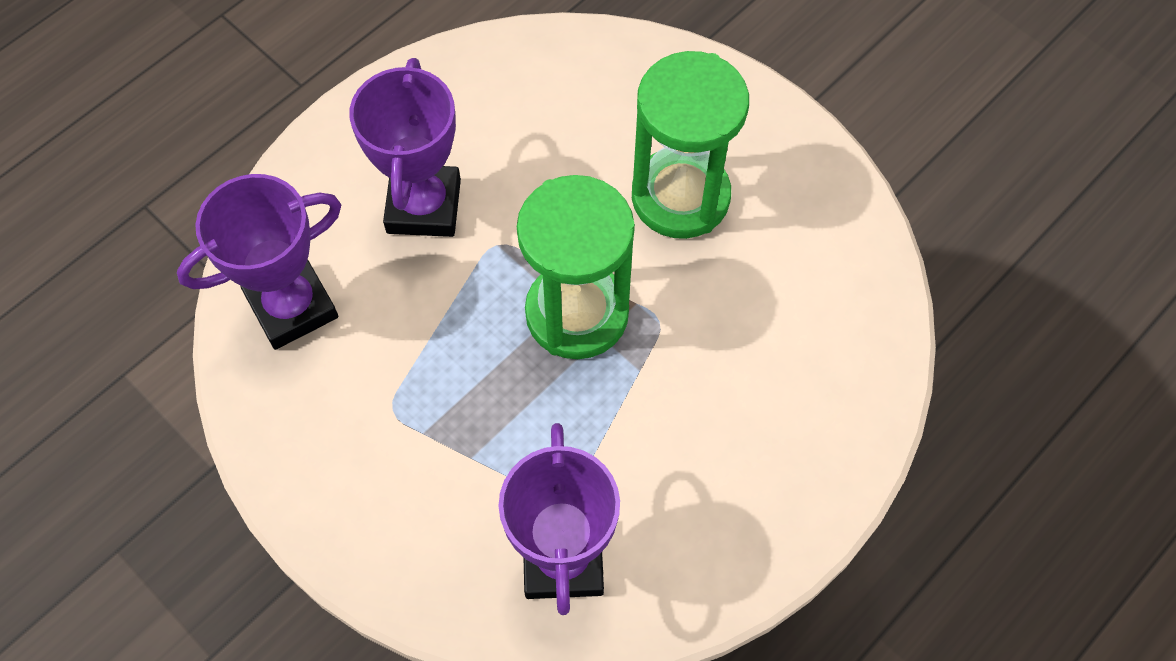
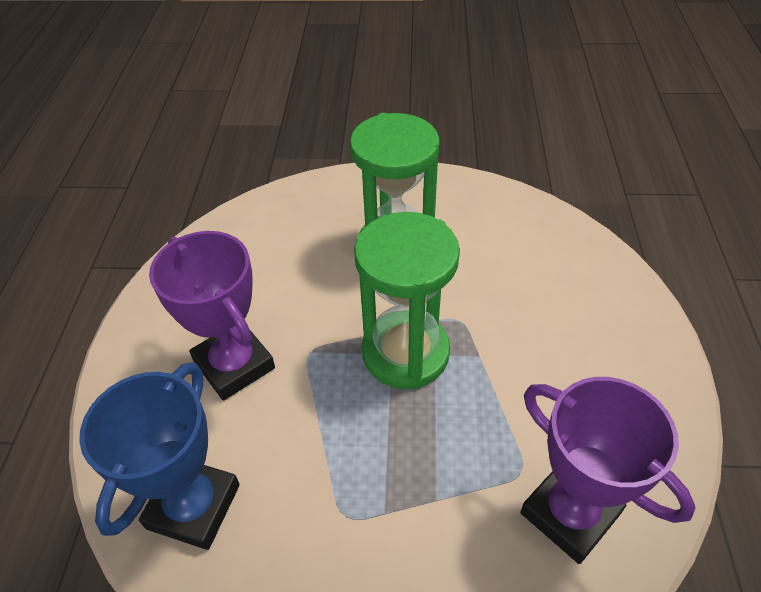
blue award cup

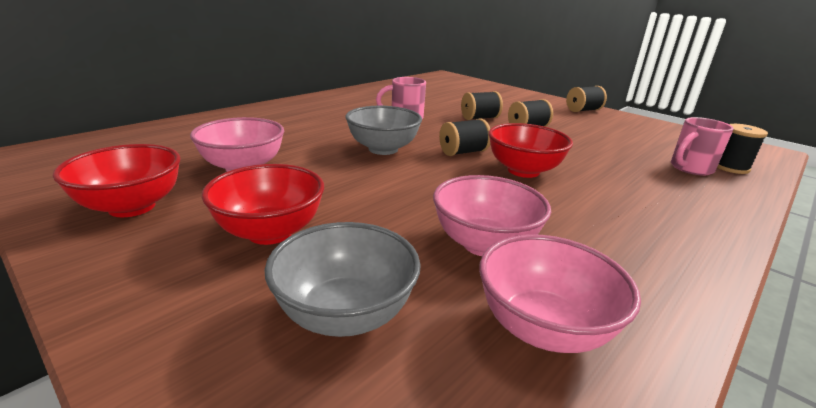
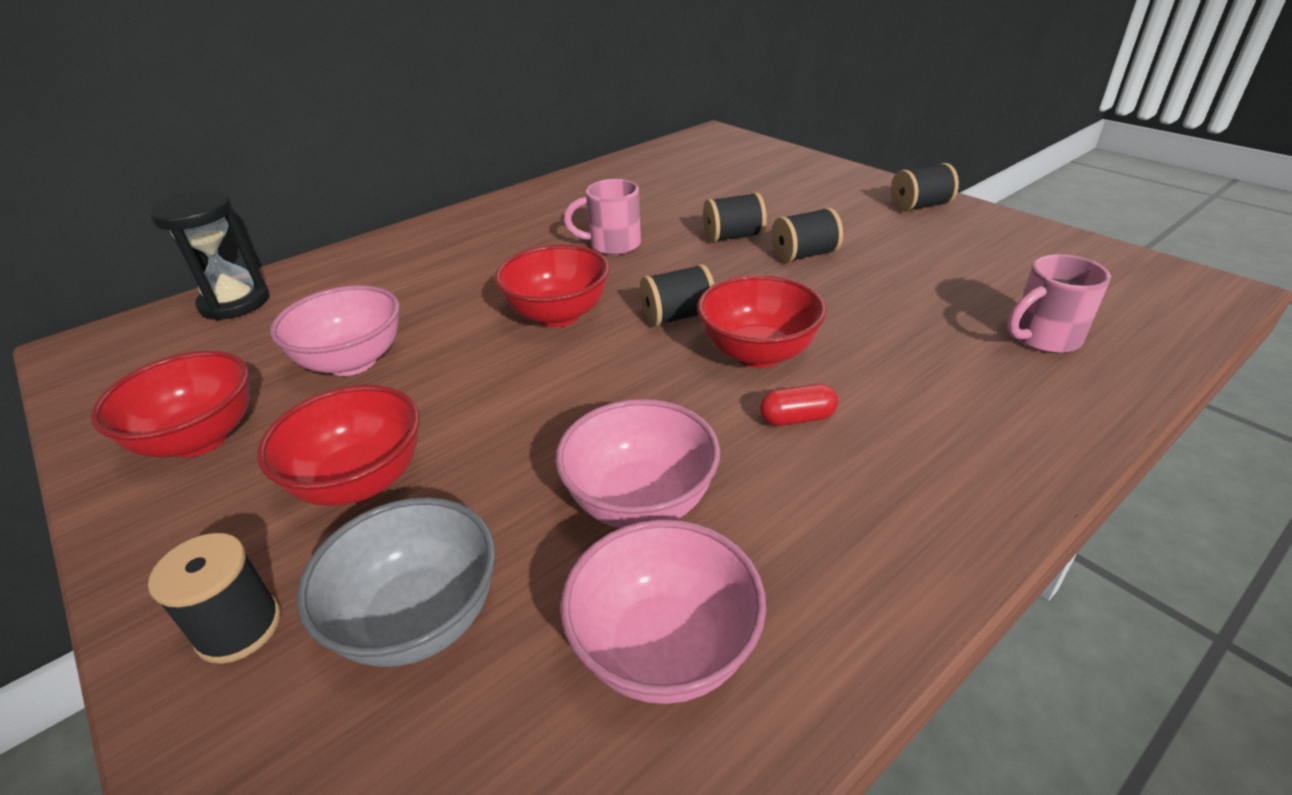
ebony spool (no. 1 from left); ebony sandglass; crimson serving bowl (no. 3 from left); crimson pill shape

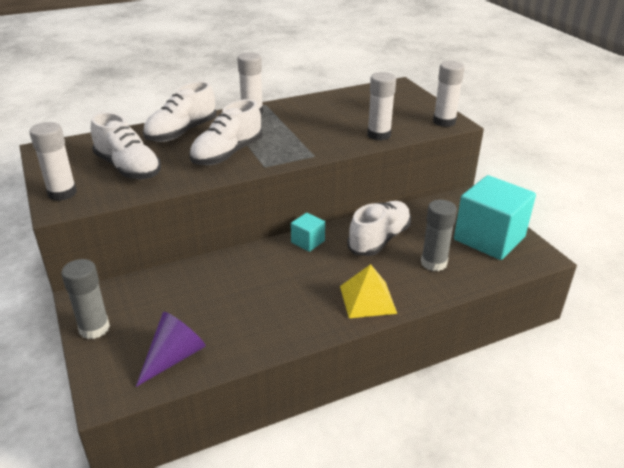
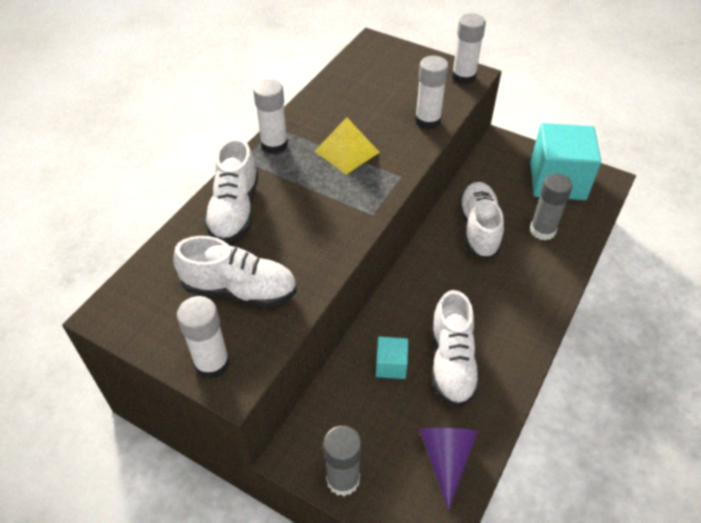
yellow solid pyramid; teal solid cube (no. 1 from left); pure white shoe (no. 3 from left)

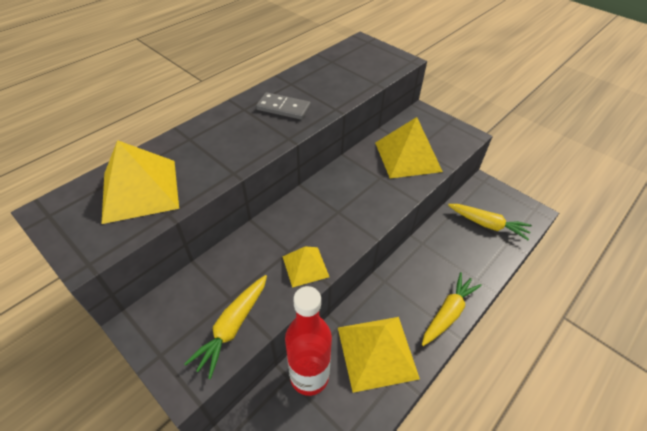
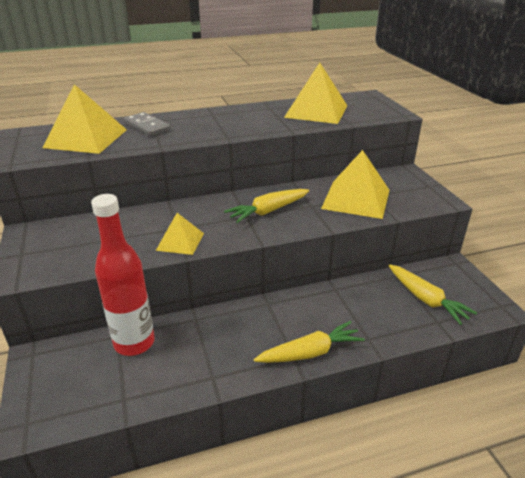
ash-grey domino tile; yellow root vegetable (no. 1 from left); yellow solid pyramid (no. 3 from left)

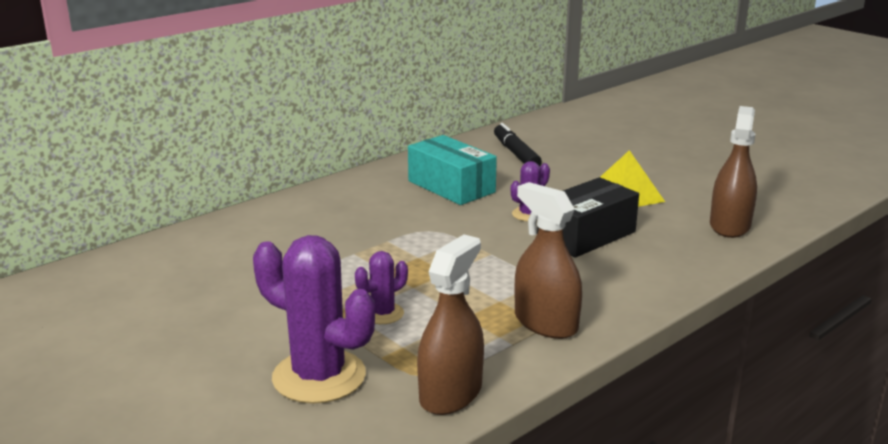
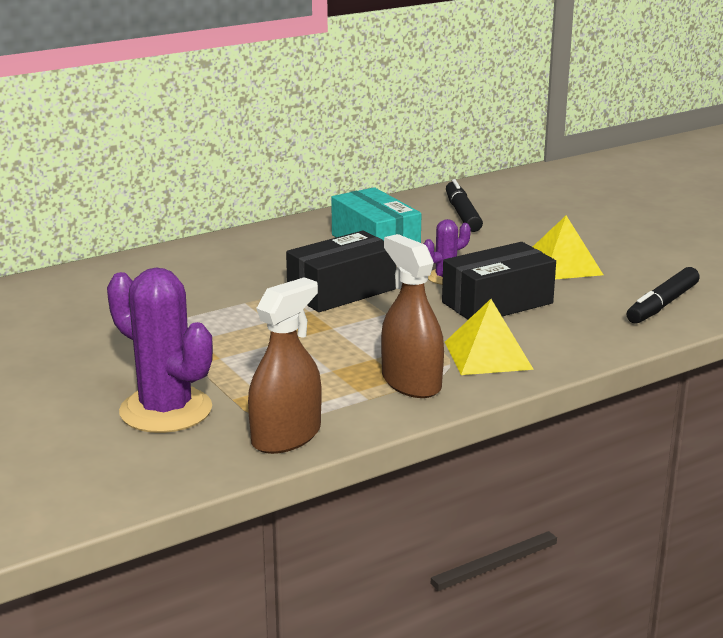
ebony box (no. 1 from left); yellow solid pyramid (no. 1 from left); ebony marker pen (no. 2 from left); purple saguaro cactus (no. 2 from left in the first image)

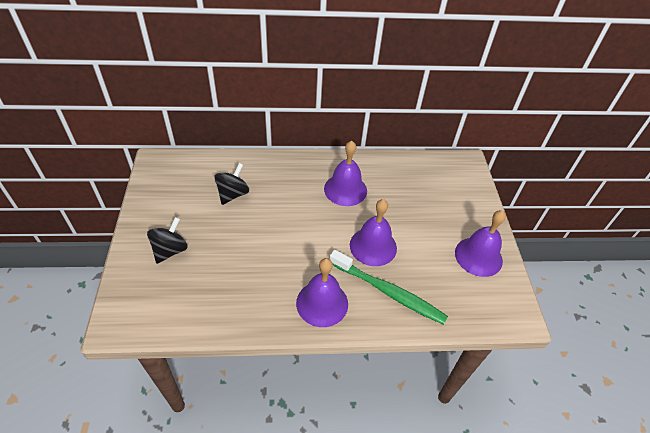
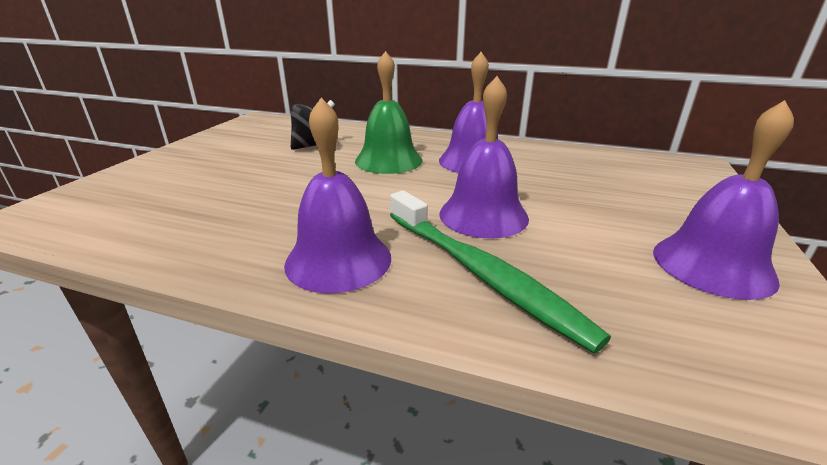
green school bell; ebony whirligig (no. 1 from left in the first image)

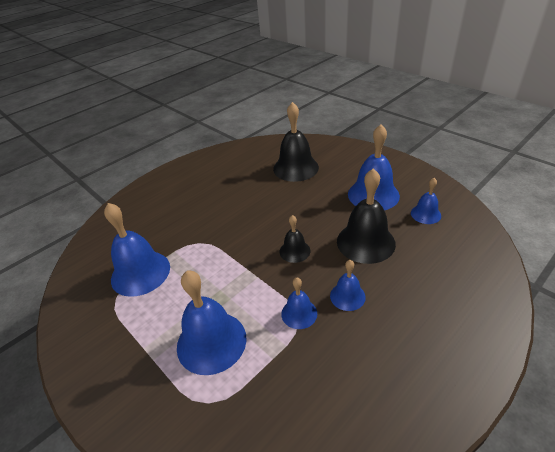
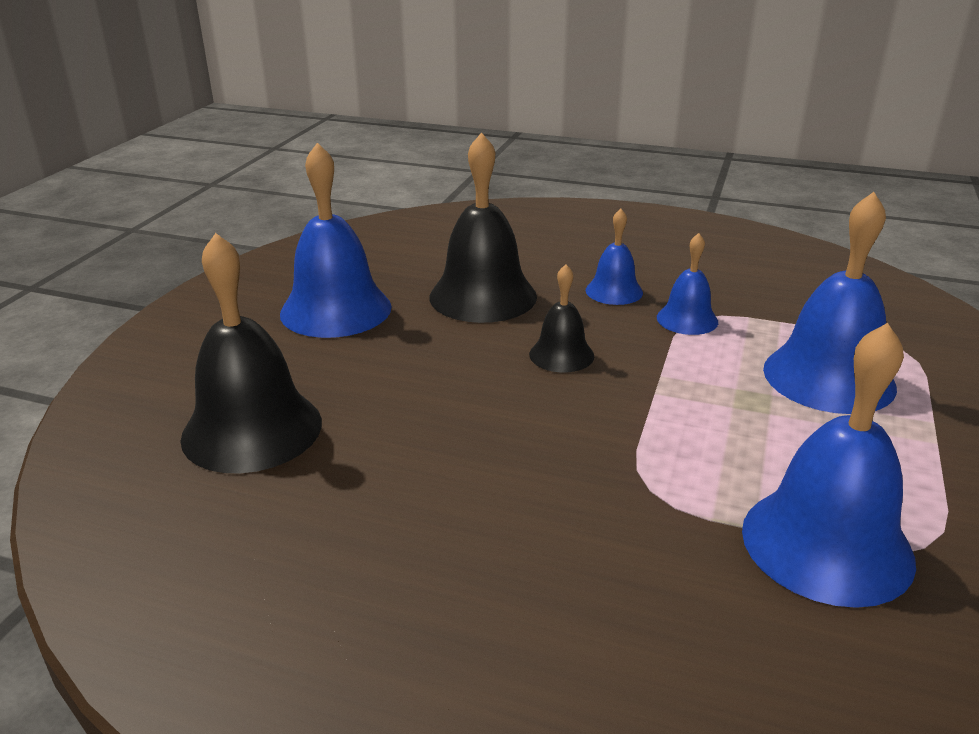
blue school bell (no. 6 from left in the first image)

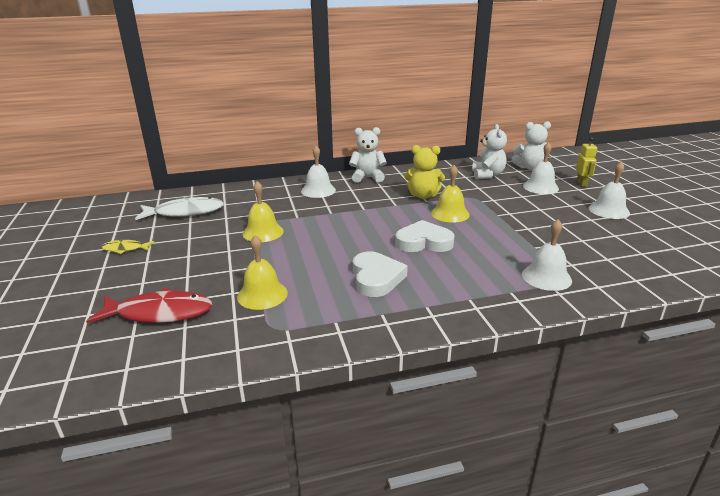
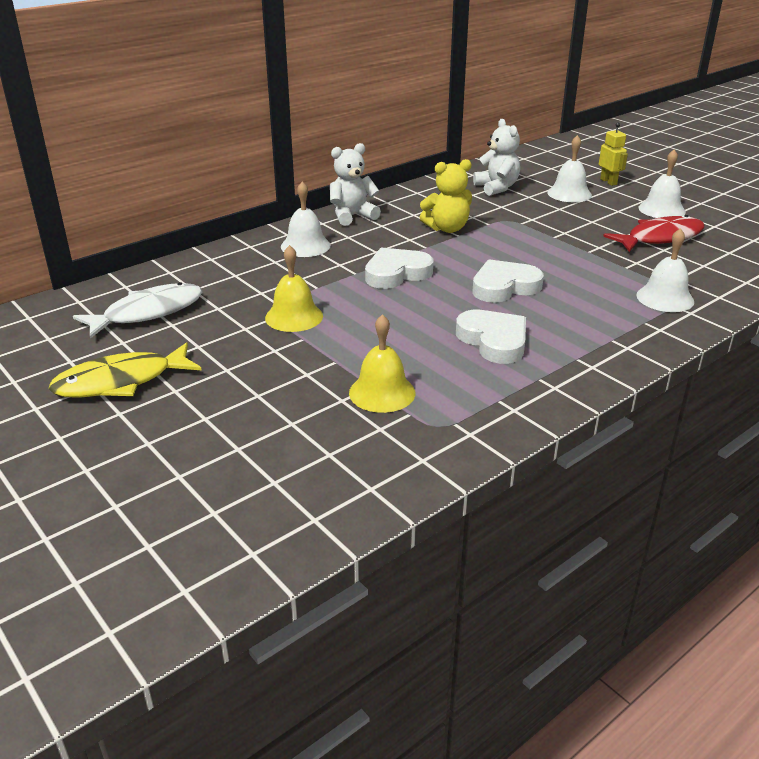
yellow toy fish; pure white heart shape (no. 1 from left); crimson toy fish; yellow school bell (no. 3 from left in the first image); pure white stuffed bear (no. 3 from left in the first image)

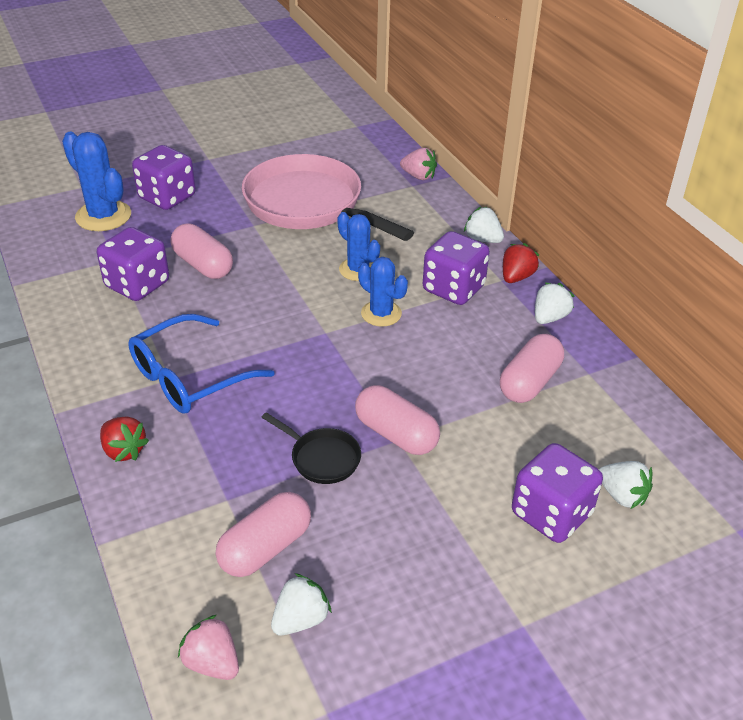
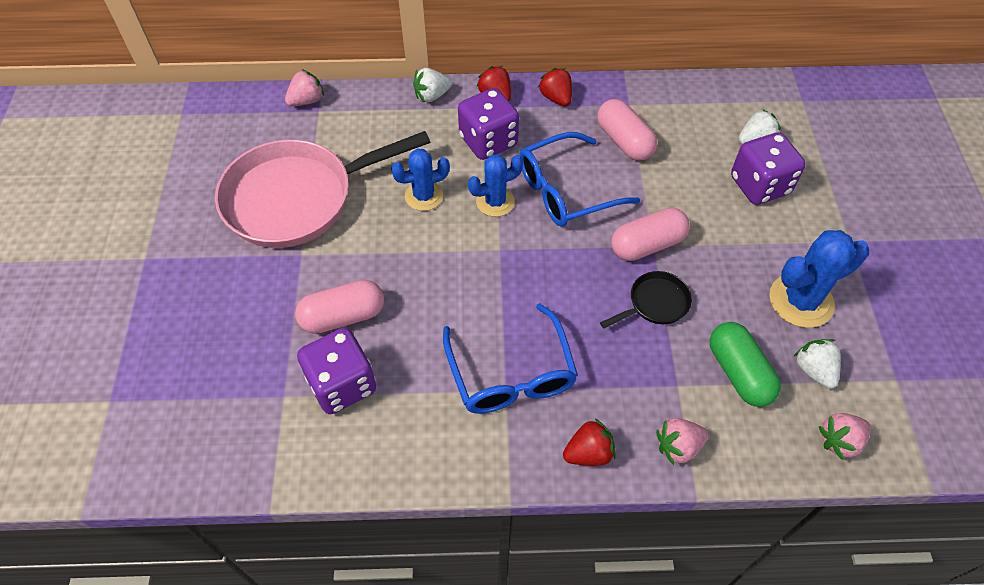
blue glasses (no. 2 from left); crimson toy strawberry (no. 2 from left); rosy toy strawberry (no. 2 from left); green pill shape; blue saguaro cactus (no. 3 from left); purple game die (no. 2 from left in the first image)

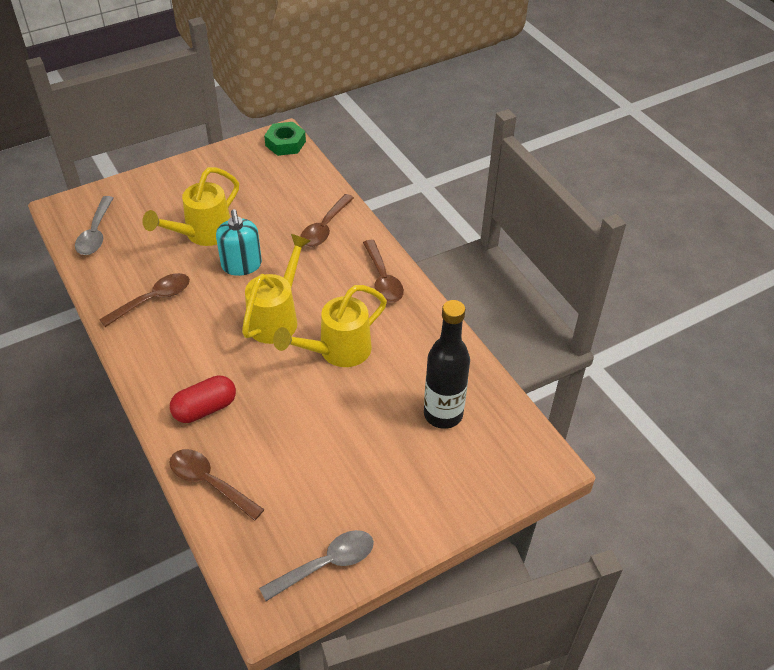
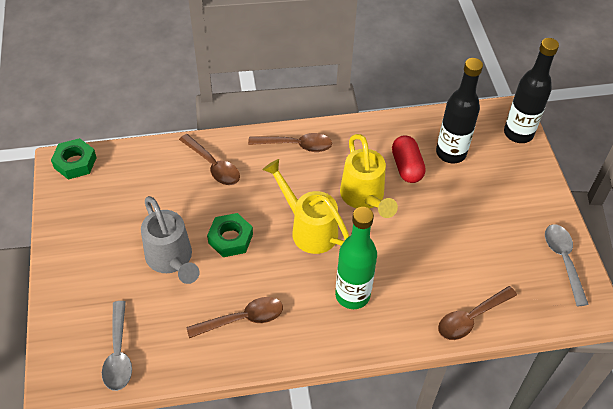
ash-grey tablespoon (no. 1 from left); ash-grey watering can; dark brown tablespoon (no. 2 from left); green hex nut (no. 2 from left); green drink bottle; crimson pill shape; ebony drink bottle (no. 2 from left)

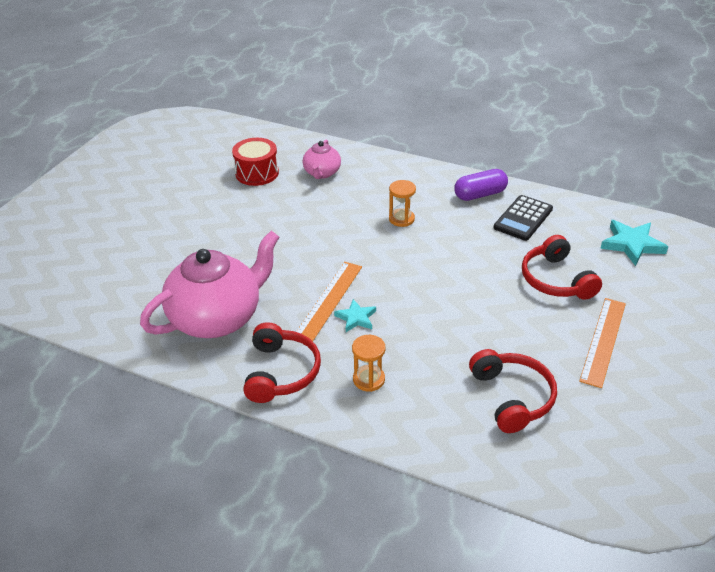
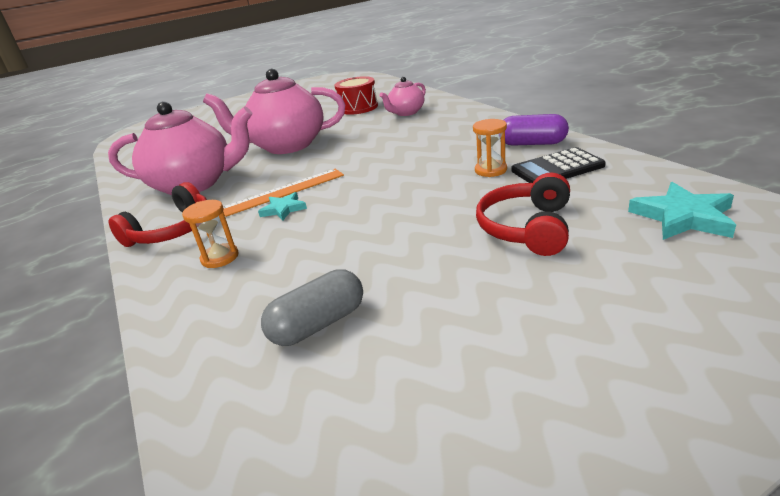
rosy china teapot (no. 2 from left); ash-grey pill shape; orange sandglass (no. 2 from left); orange ruler (no. 2 from left in the first image)

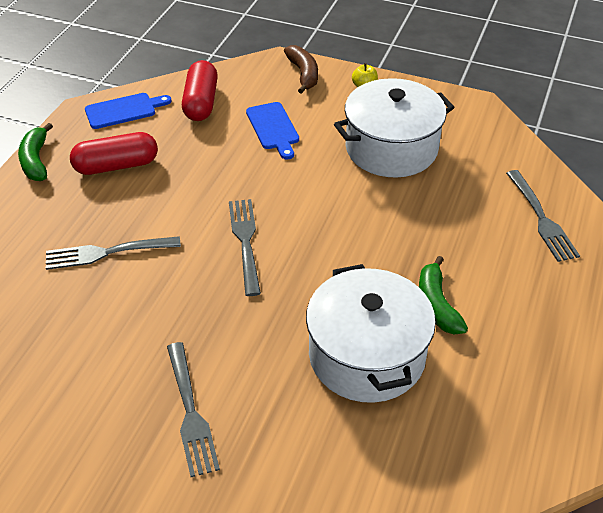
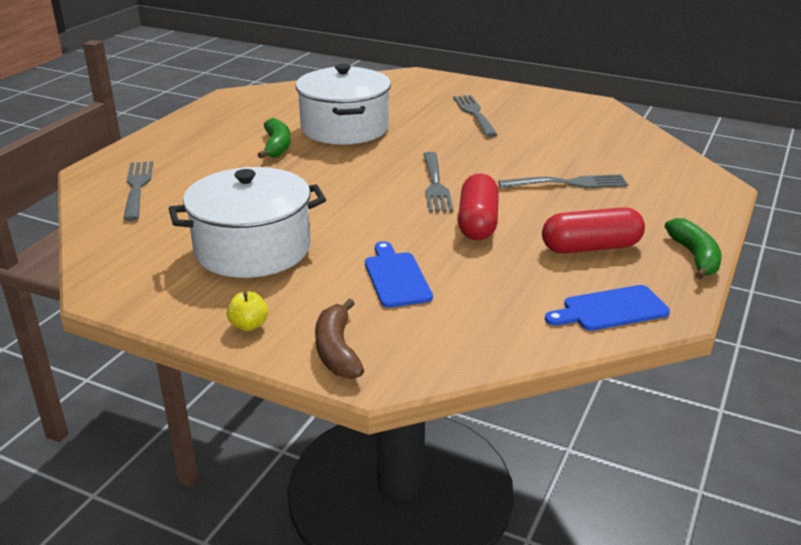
crimson pill shape (no. 1 from left)

